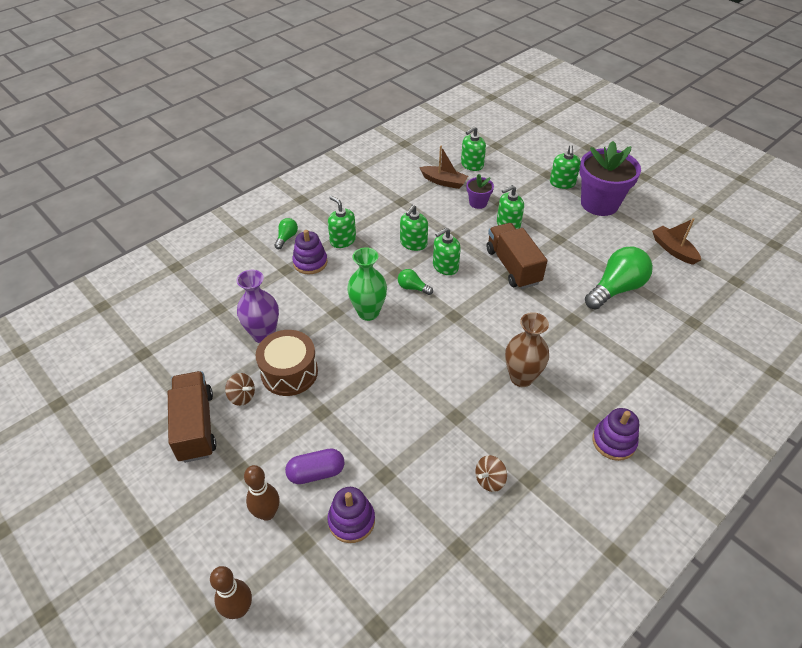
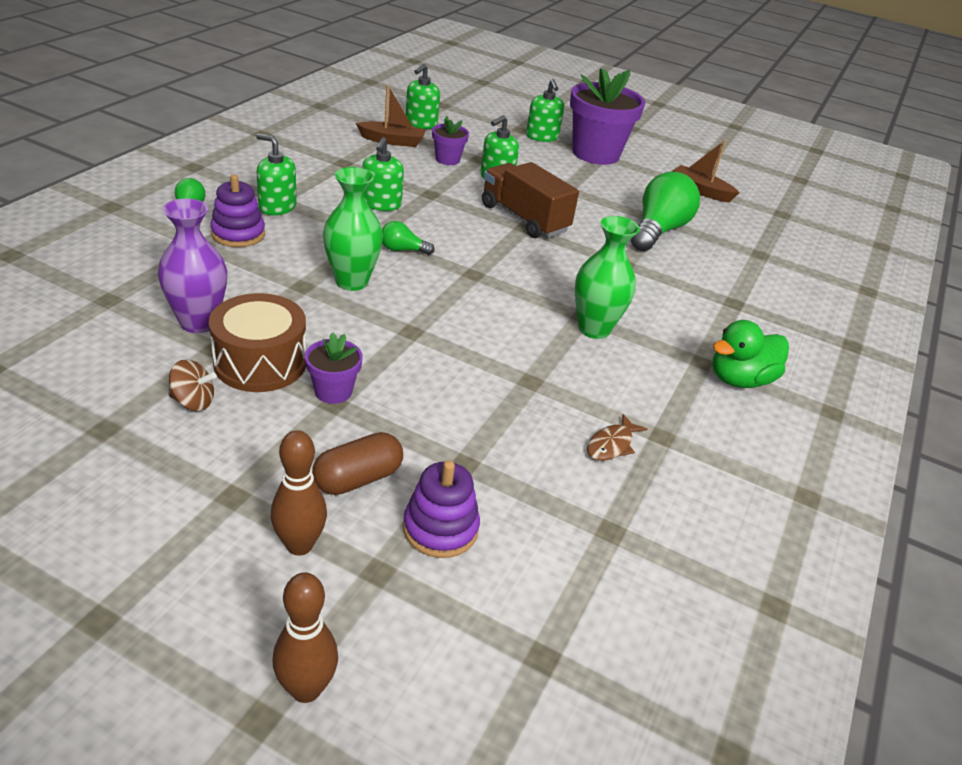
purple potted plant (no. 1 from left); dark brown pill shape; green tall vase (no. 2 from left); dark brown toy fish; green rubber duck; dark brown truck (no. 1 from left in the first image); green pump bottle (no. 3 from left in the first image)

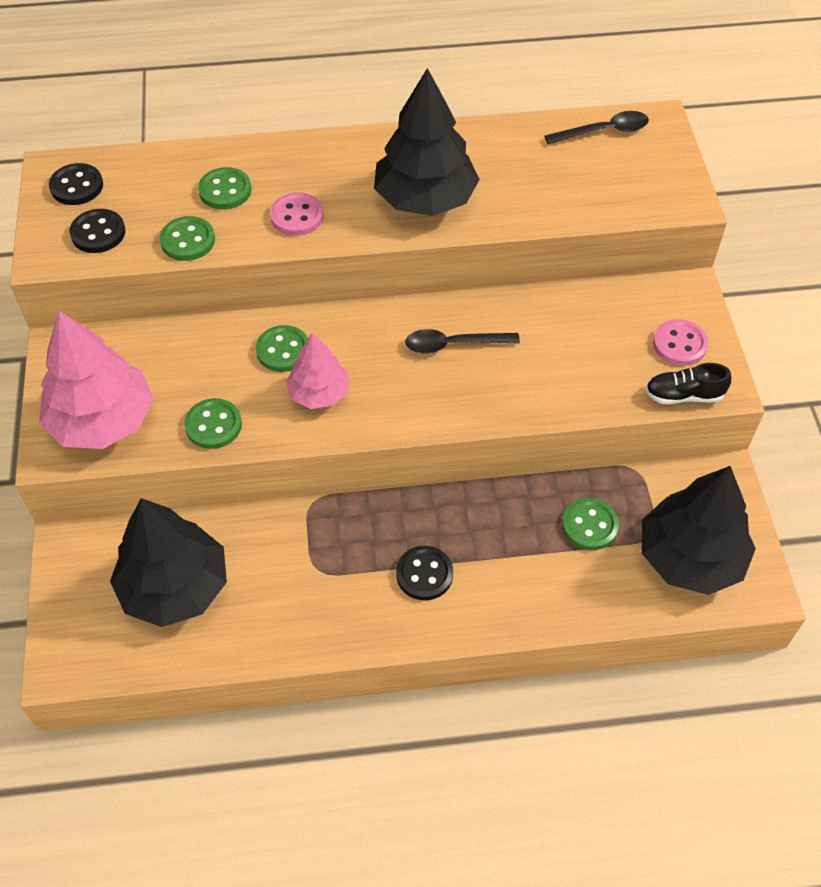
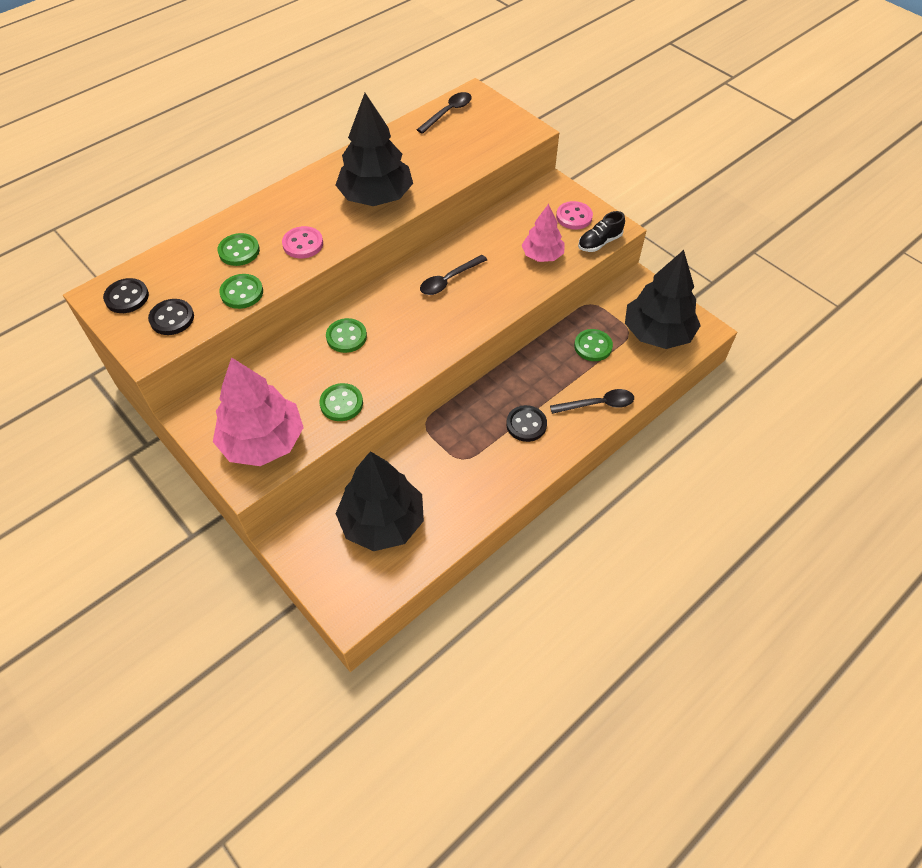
rosy toy tree (no. 2 from left); ebony tablespoon (no. 3 from left)

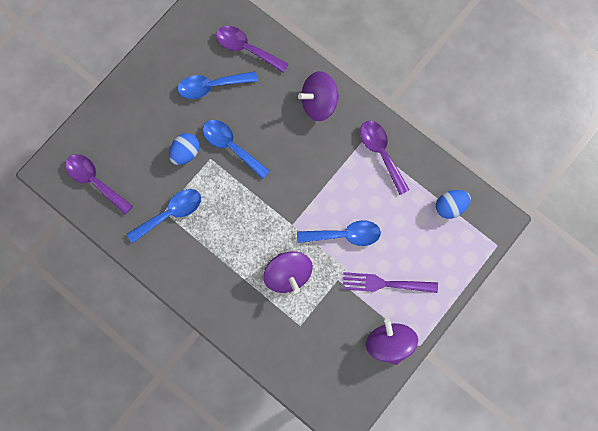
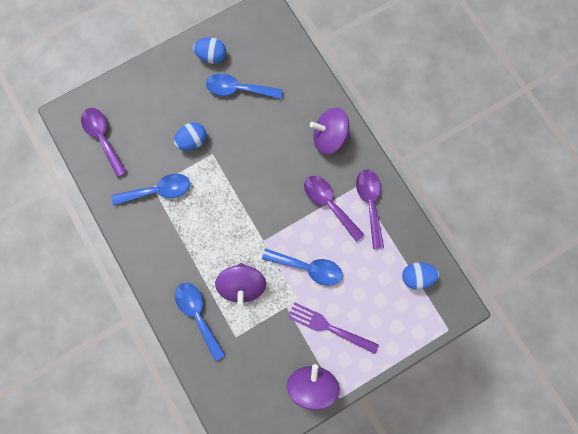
blue tablespoon (no. 2 from left); blue egg shape (no. 2 from left); purple tablespoon (no. 2 from left)

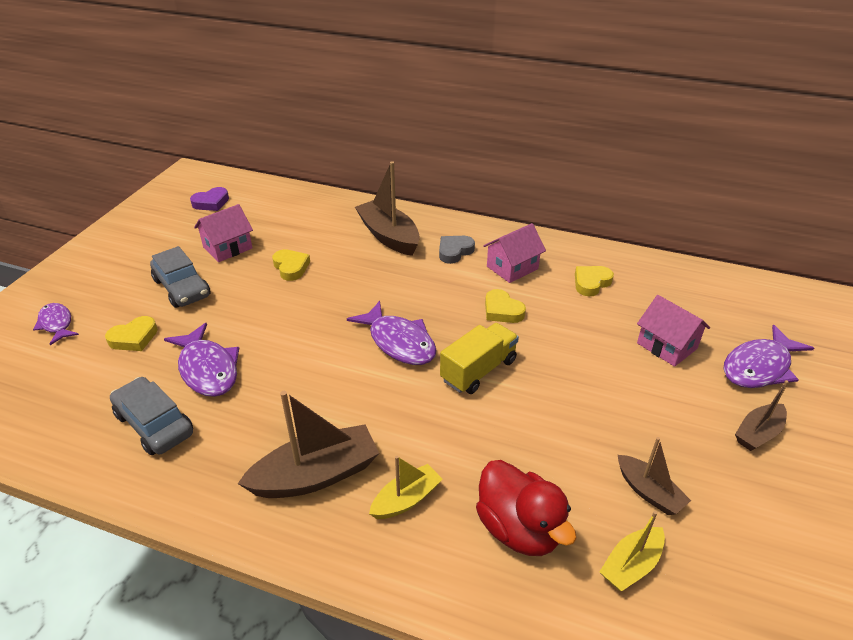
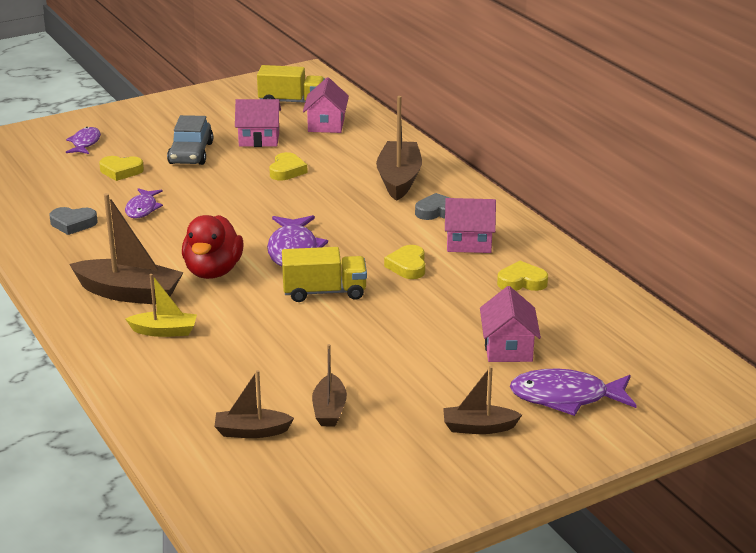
ash-grey heart shape (no. 1 from left); purple toy fish (no. 2 from left); crimson rubber duck; dark brown sailboat (no. 2 from left); yellow truck (no. 1 from left); rosy toy house (no. 2 from left)

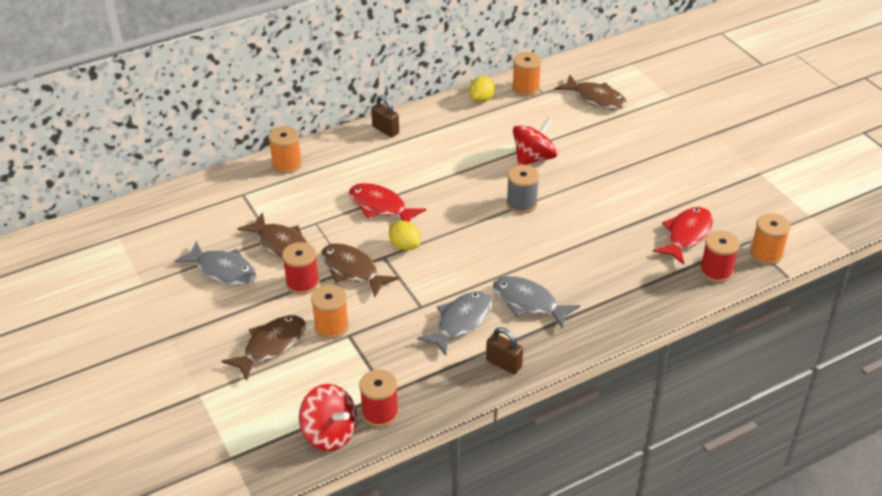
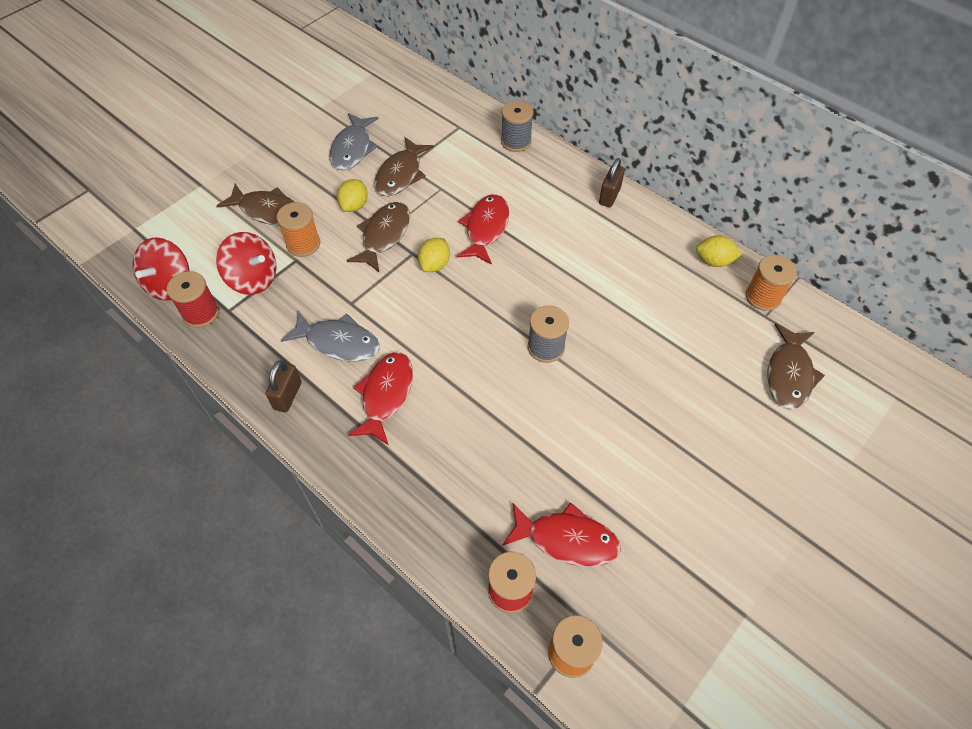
crimson whirligig (no. 2 from left); yellow toy lemon (no. 1 from left); crimson toy fish (no. 1 from left); ash-grey spool (no. 1 from left)

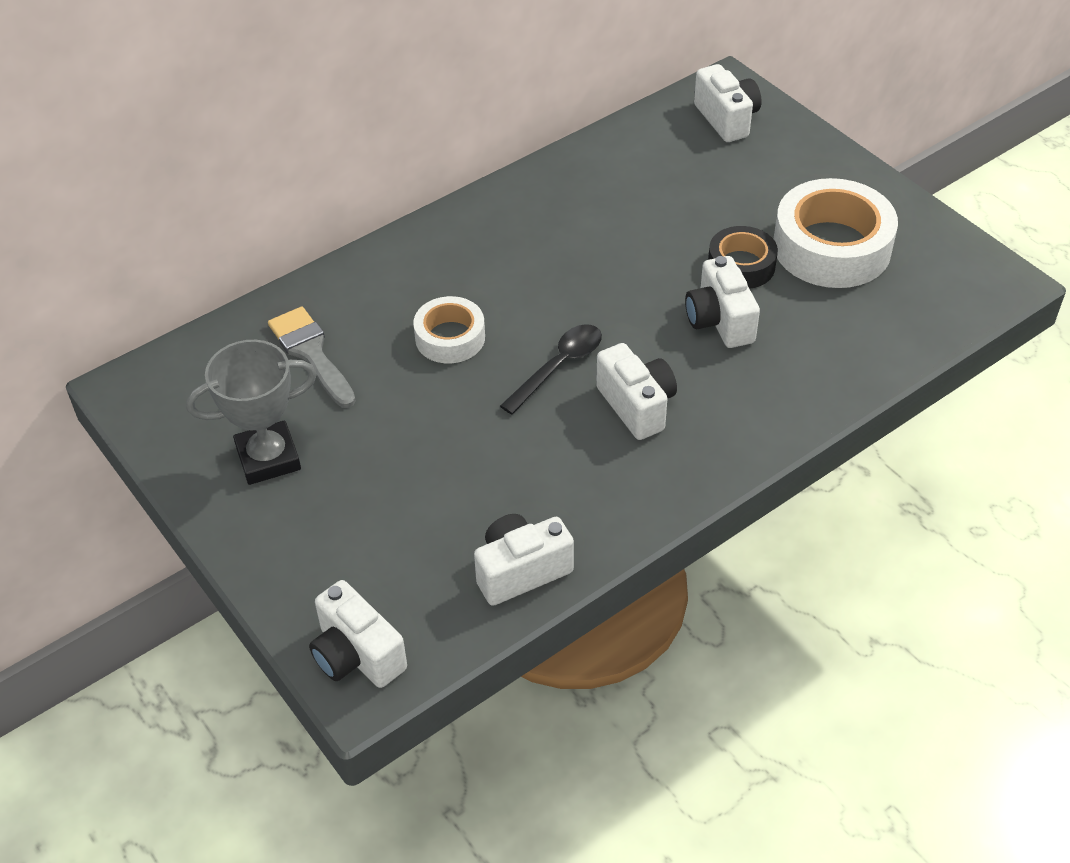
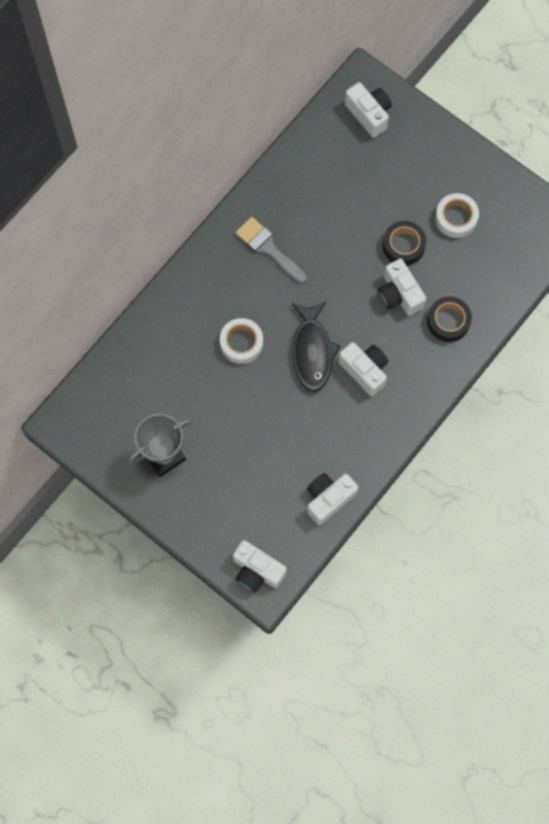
ash-grey paint brush; ebony toy fish; ebony sticky tape (no. 2 from left); pure white sticky tape (no. 2 from left)

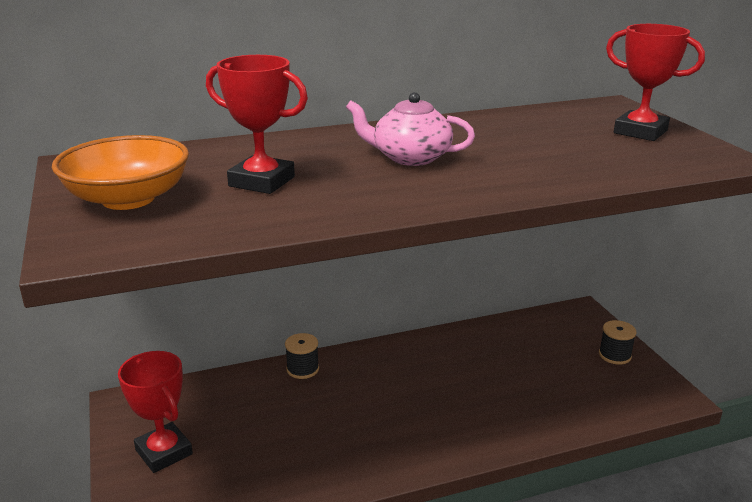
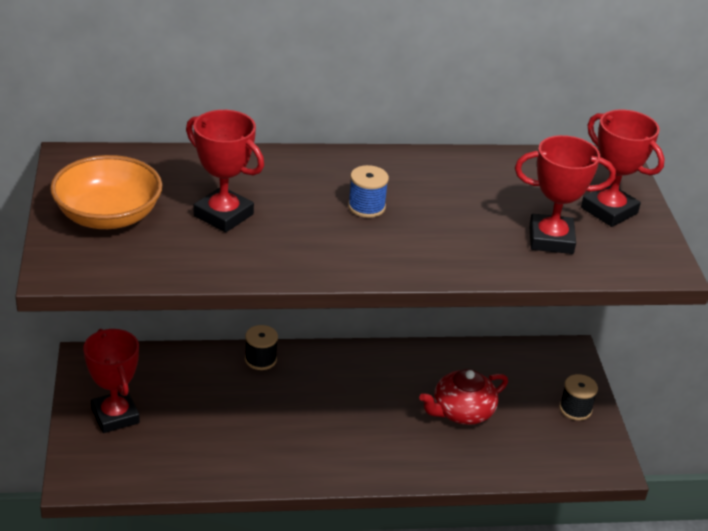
blue spool; crimson china teapot; crimson award cup (no. 3 from left)

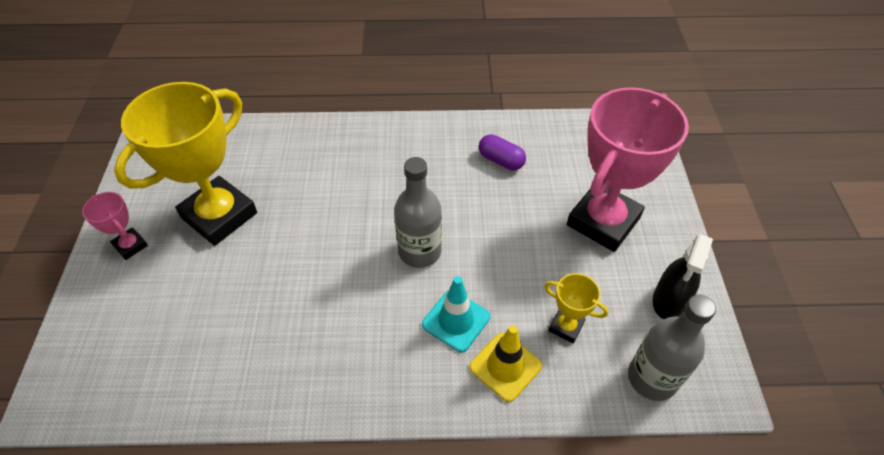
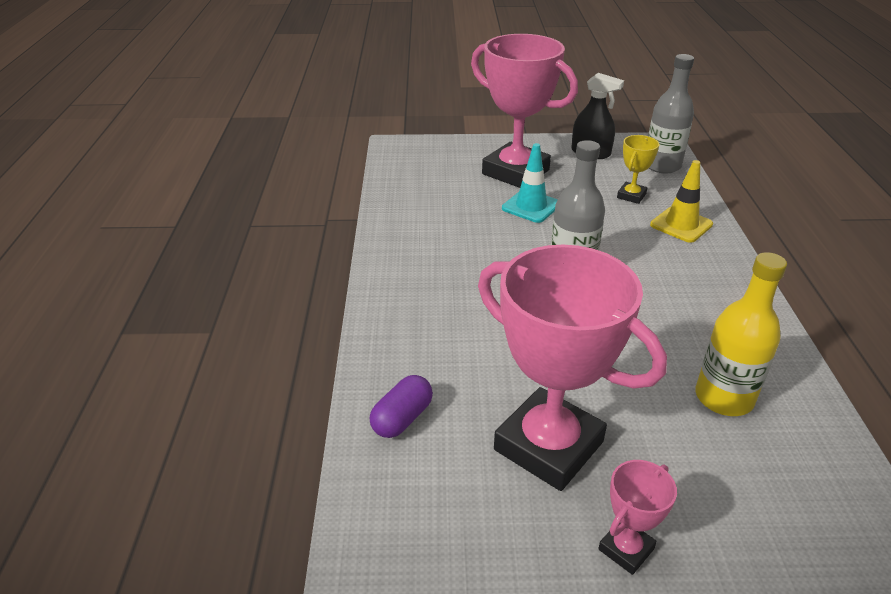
purple pill shape; rosy award cup (no. 2 from left); teal safety cone; yellow drink bottle

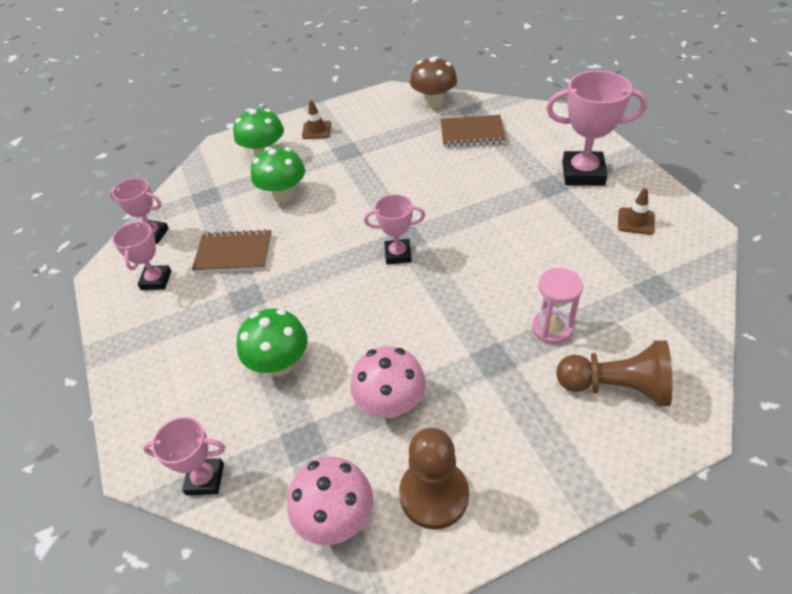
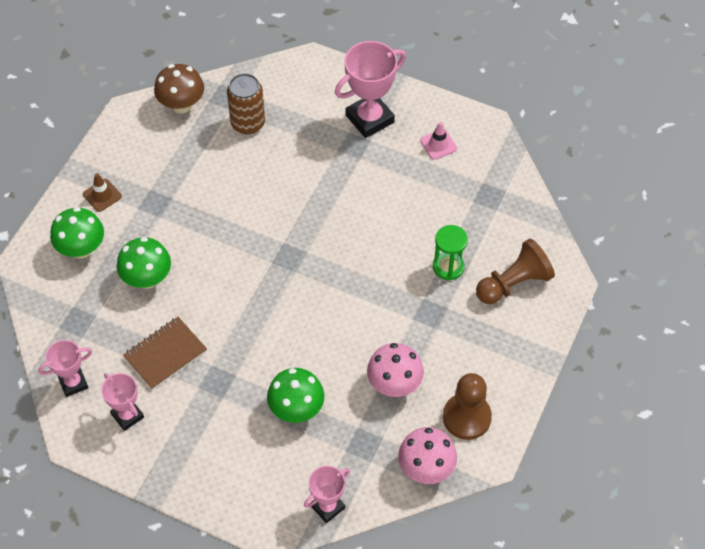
dark brown soda can; rosy safety cone; green sandglass; rosy award cup (no. 4 from left in the first image)

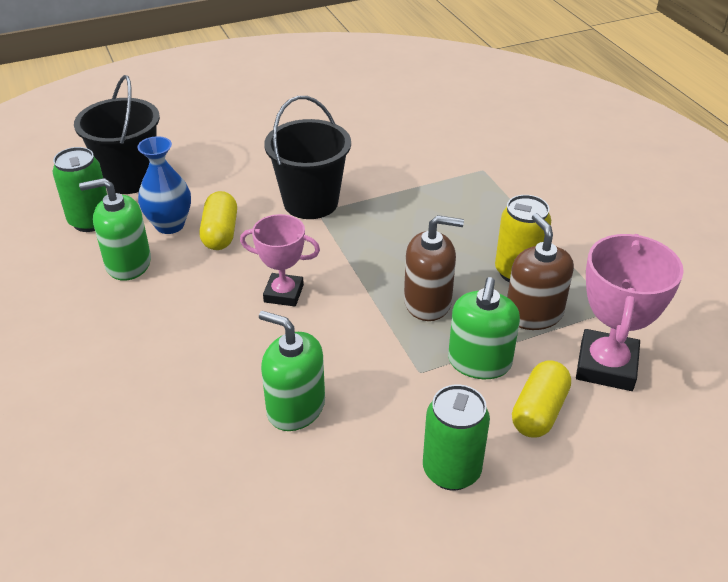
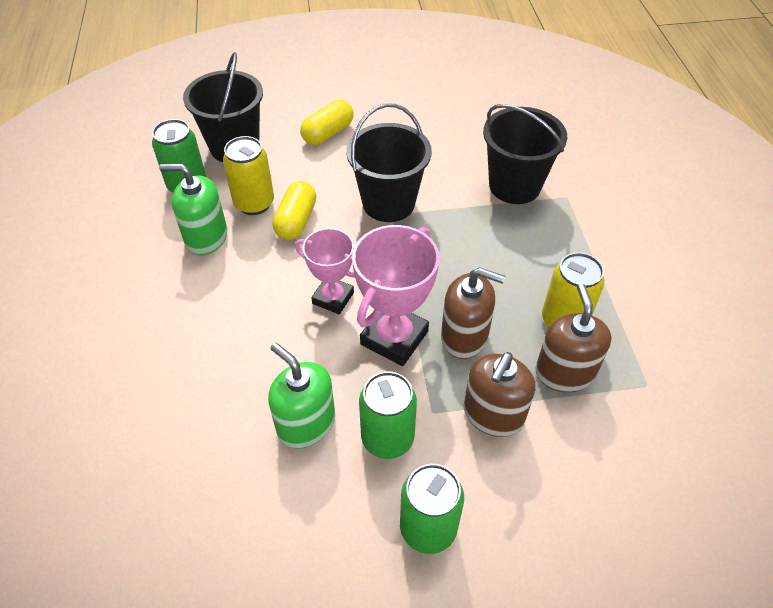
yellow soda can (no. 1 from left); yellow pill shape (no. 2 from left); rosy award cup (no. 2 from left); green soda can (no. 2 from left); dark brown pump bottle (no. 2 from left); ebony bucket (no. 3 from left)

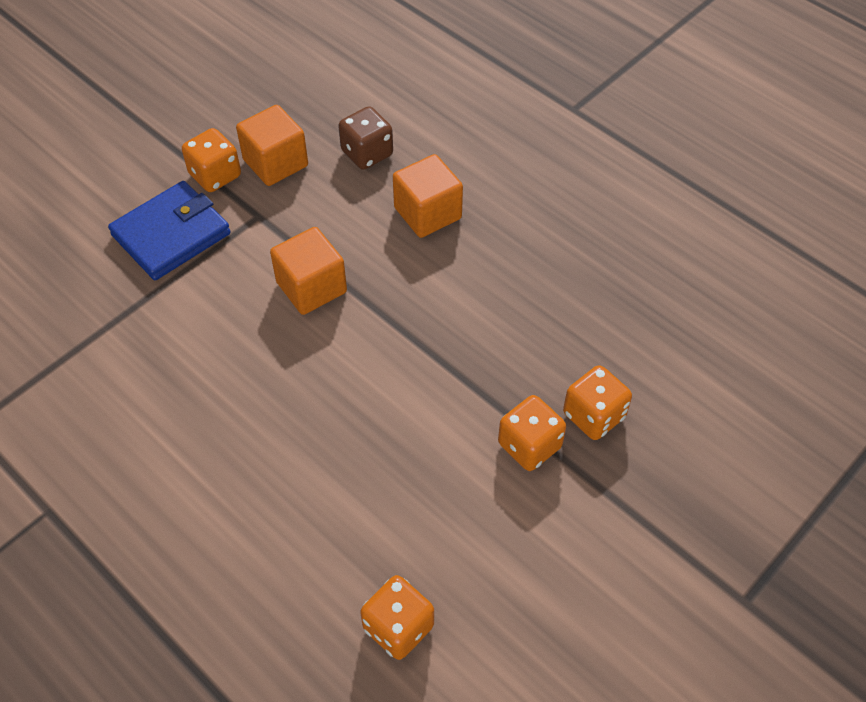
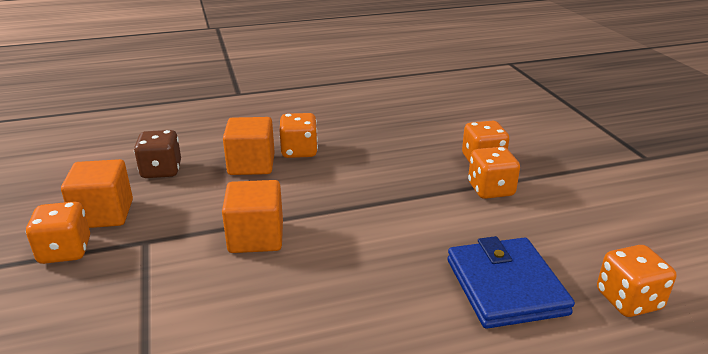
orange game die (no. 2 from left); blue wallet

